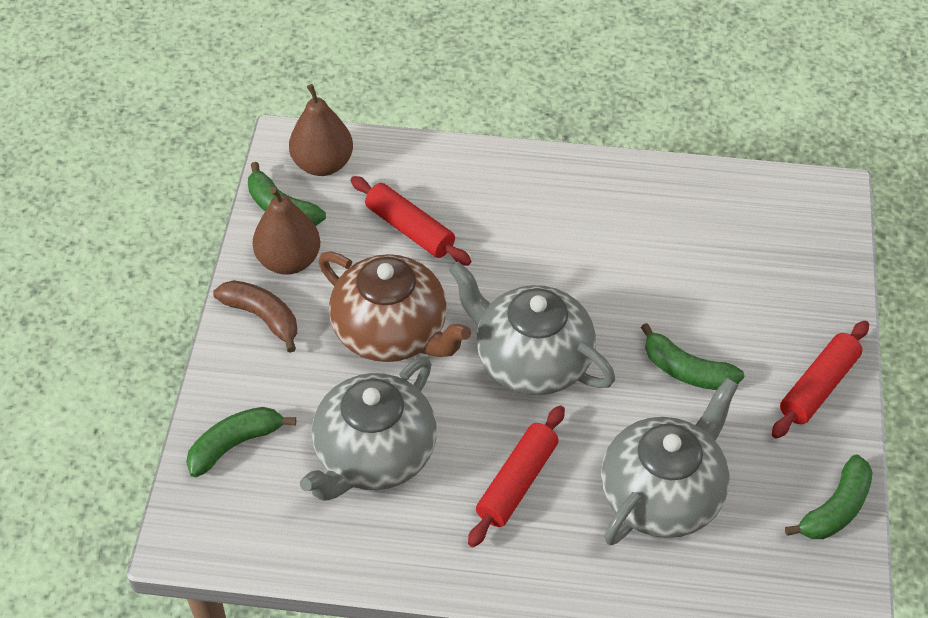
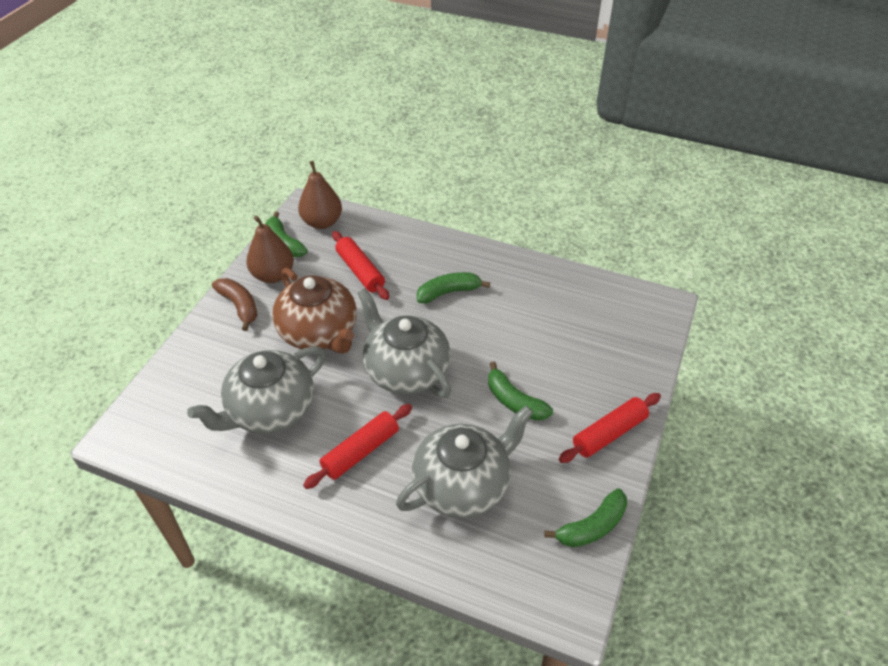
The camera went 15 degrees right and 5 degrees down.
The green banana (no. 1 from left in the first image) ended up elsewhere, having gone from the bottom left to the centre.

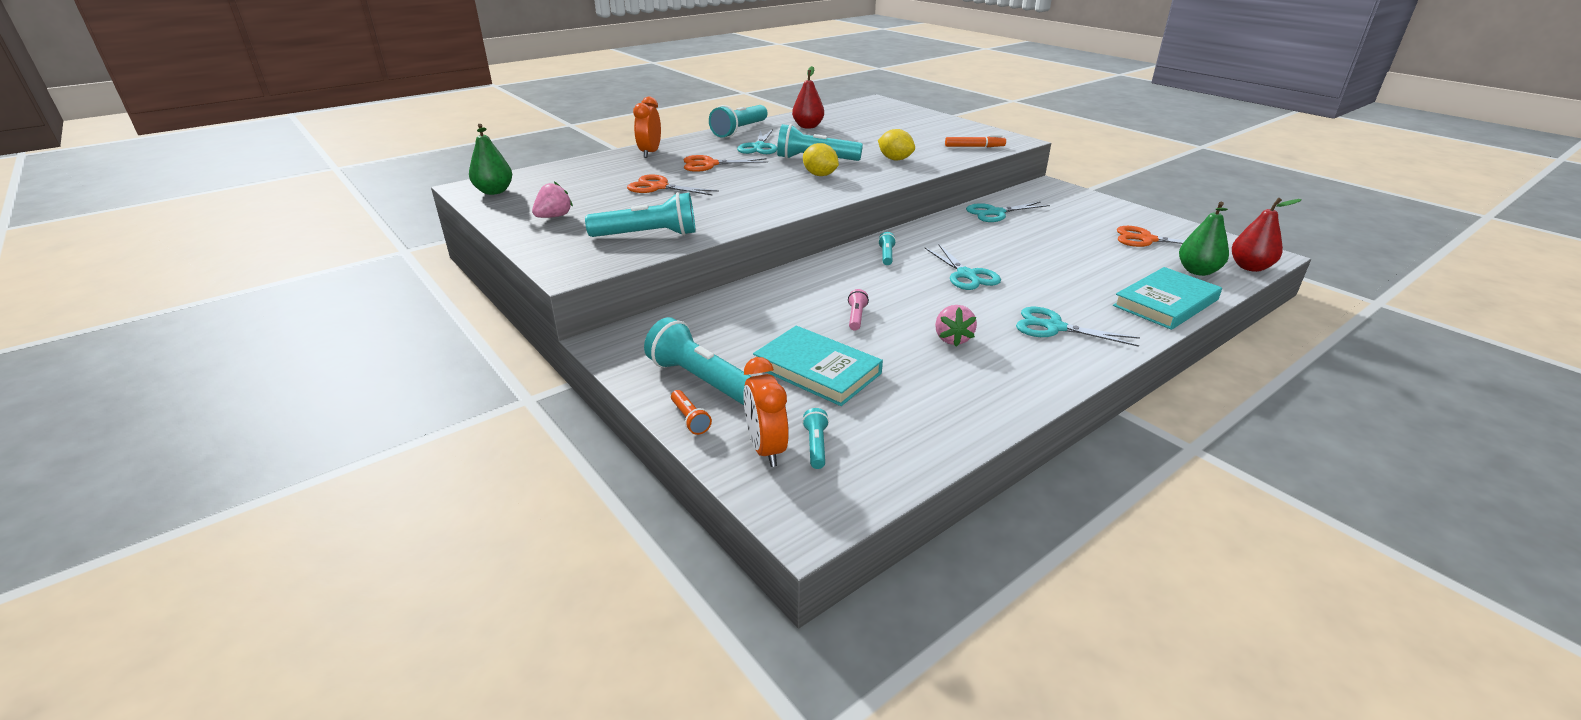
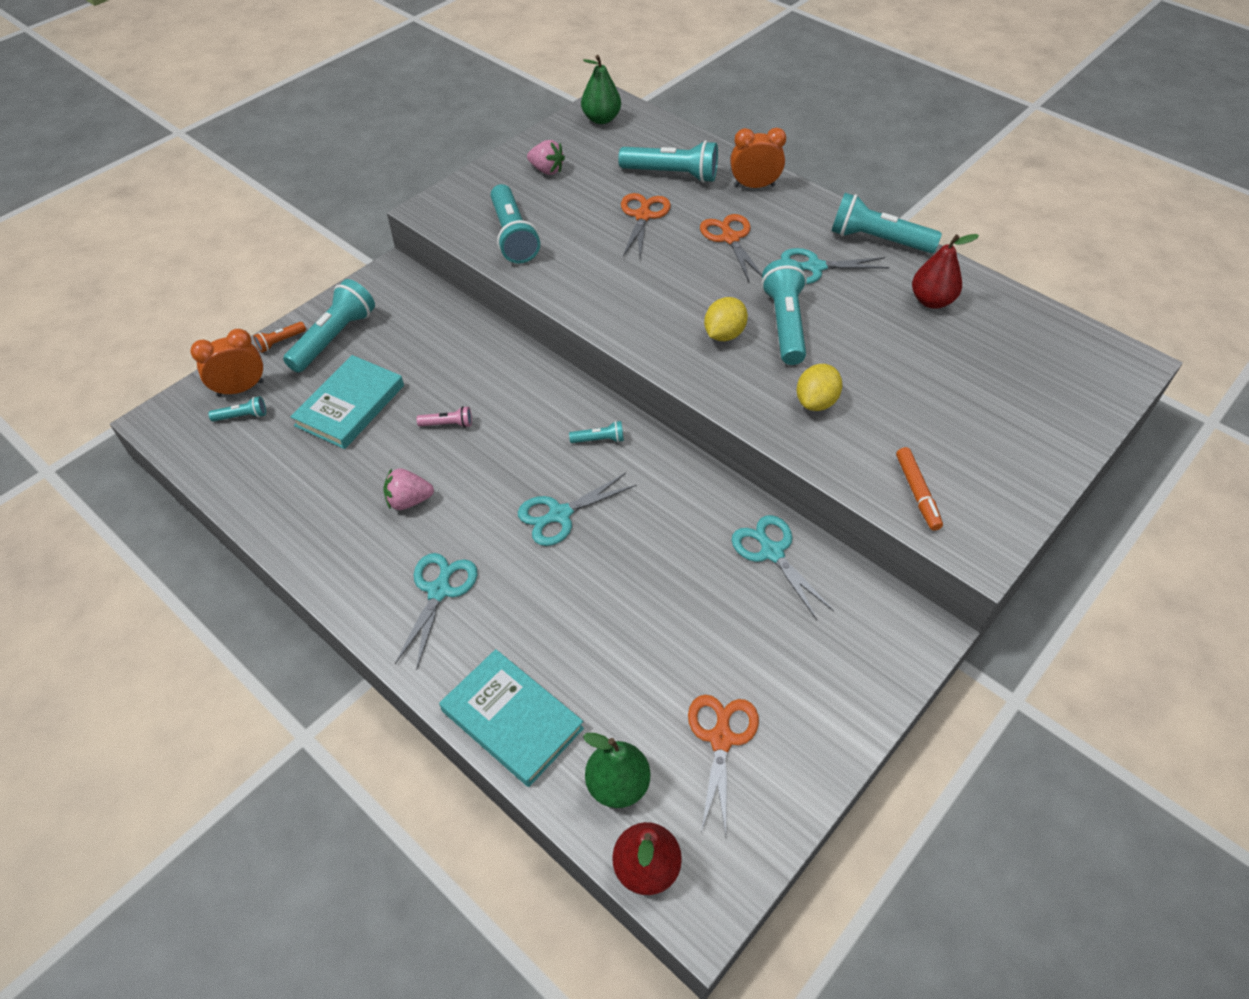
The camera went 80 degrees right and 20 degrees up.
The second view gained the turquoise flashlight (no. 5 from left) at the top centre.

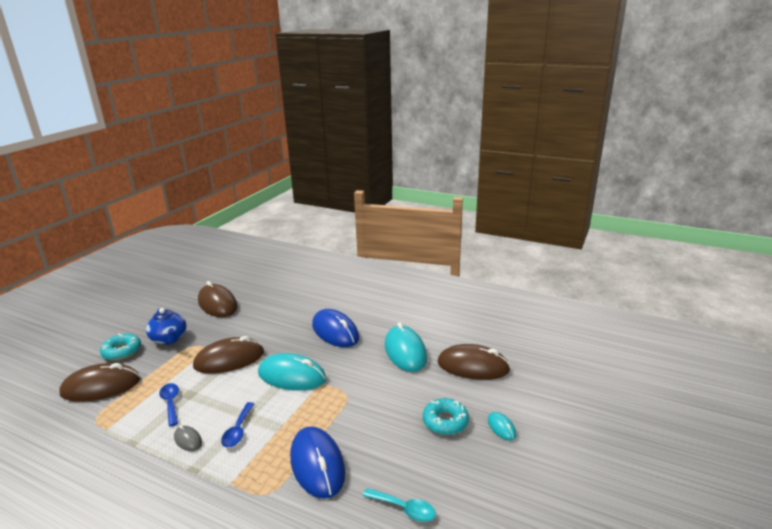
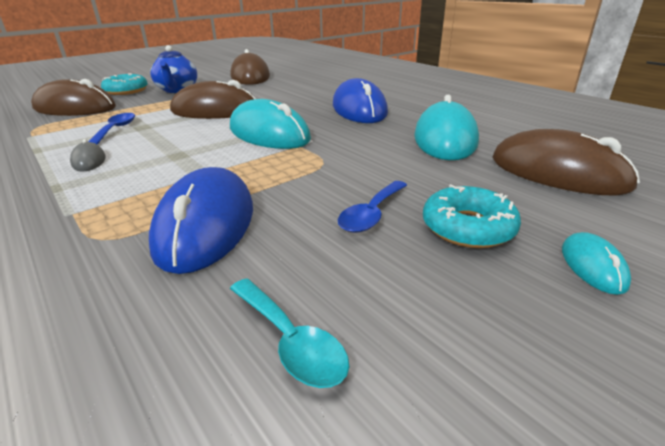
The camera went 25 degrees right and 5 degrees up.
The blue spoon (no. 2 from left) ended up elsewhere, having gone from the bottom left to the centre.

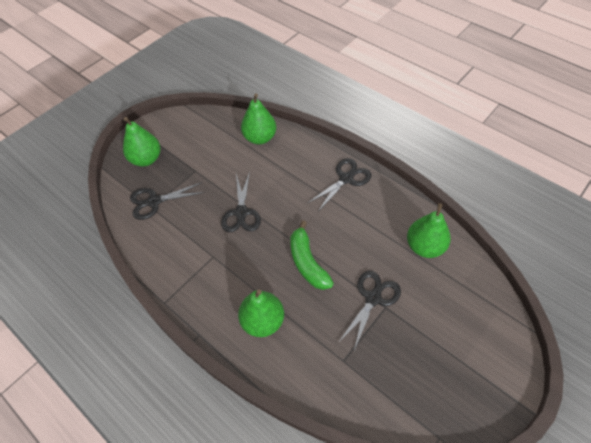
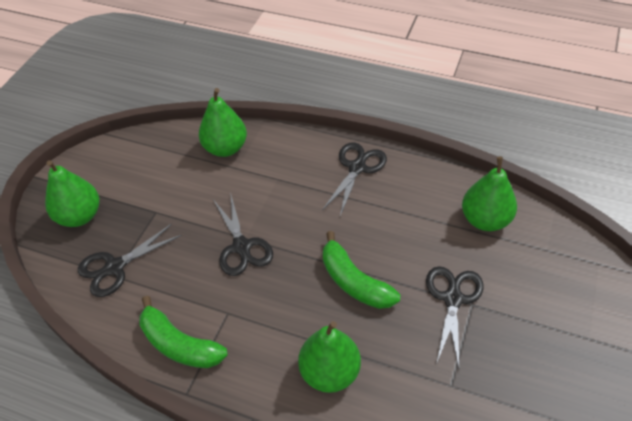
The camera went 20 degrees left and 5 degrees down.
The second view gained the green banana (no. 1 from left) at the bottom left.

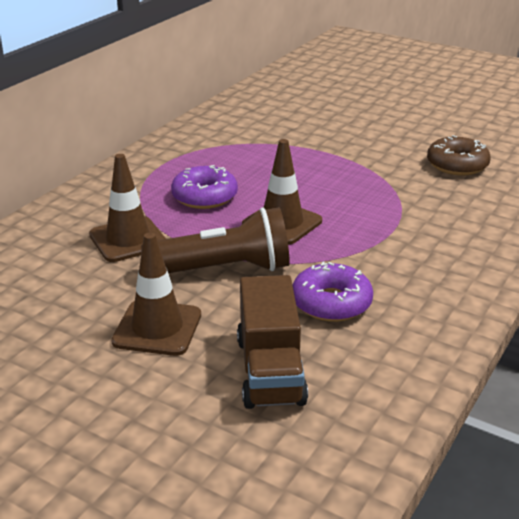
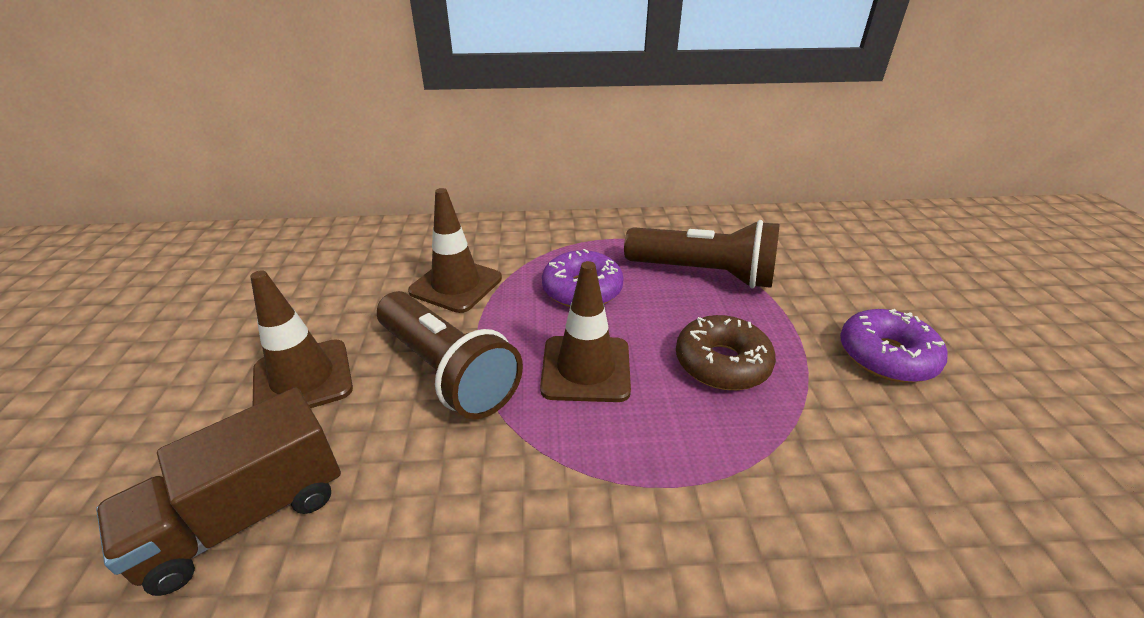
The camera went 55 degrees right and 5 degrees up.
The second view gained the brown flashlight (no. 2 from left) at the centre.
The brown donut ended up elsewhere, having gone from the top right to the centre.
The purple donut (no. 2 from left) ended up elsewhere, having gone from the centre to the middle right.

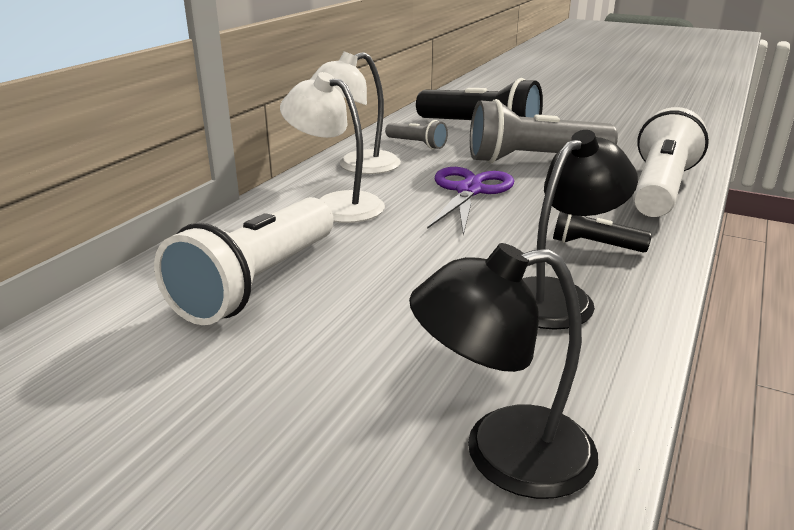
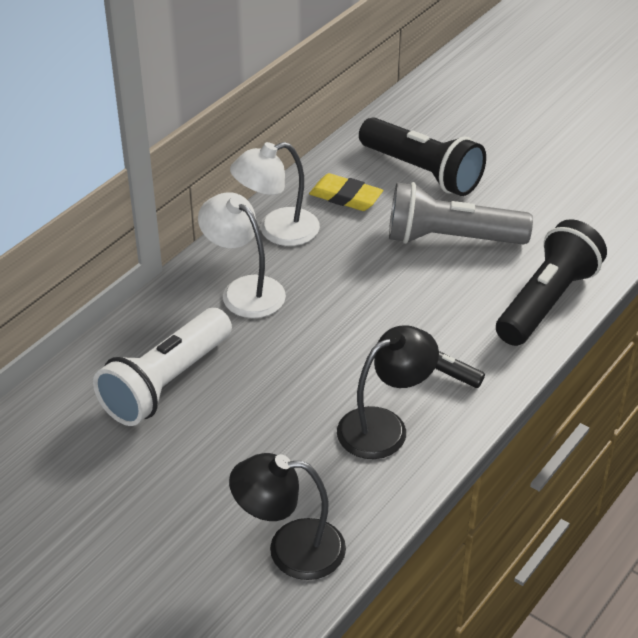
The camera went 10 degrees right and 15 degrees up.
Where the grey flashlight (no. 1 from left) stood at the top centre, the yellow eraser came to stand at the top centre.
What was the white flashlight (no. 2 from left) at the top right turned into the black flashlight (no. 3 from left) at the middle right.
The second view lost the purple scissors at the centre.

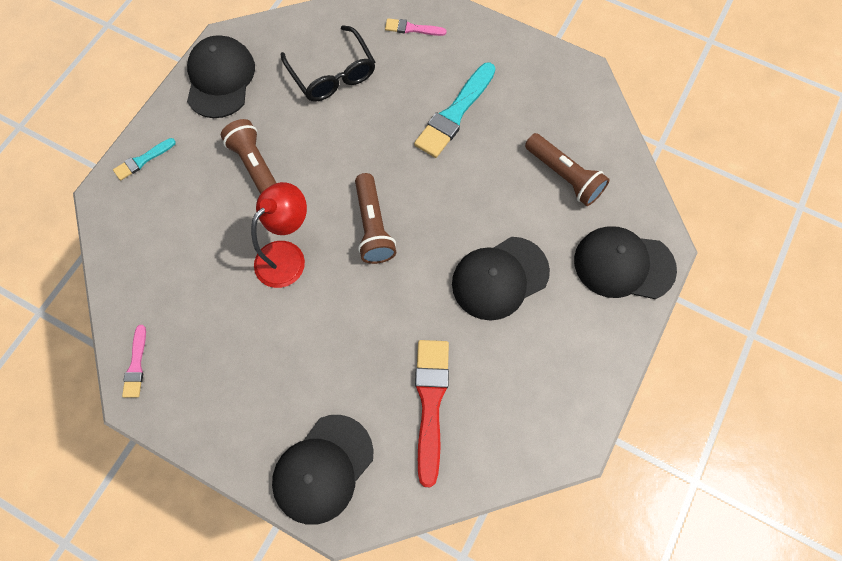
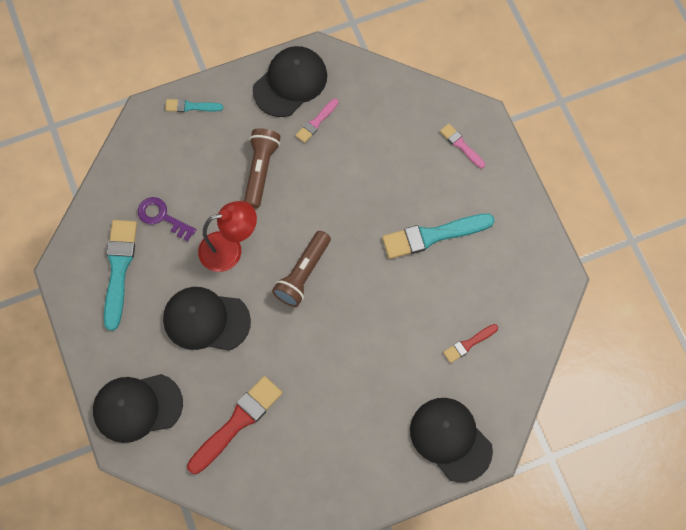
The camera went 40 degrees right and 0 degrees up.
The second view gained the turquoise brush (no. 1 from left) at the middle left.
The second view gained the purple key at the middle left.
The black cap (no. 3 from left in the first image) ended up elsewhere, having gone from the centre to the middle left.
The pink brush (no. 1 from left) ended up elsewhere, having gone from the middle left to the top centre.
Where the brown flashlight (no. 3 from left) stood at the top right, the red brush (no. 2 from left) came to stand at the middle right.
The second view lost the black glasses at the top centre.

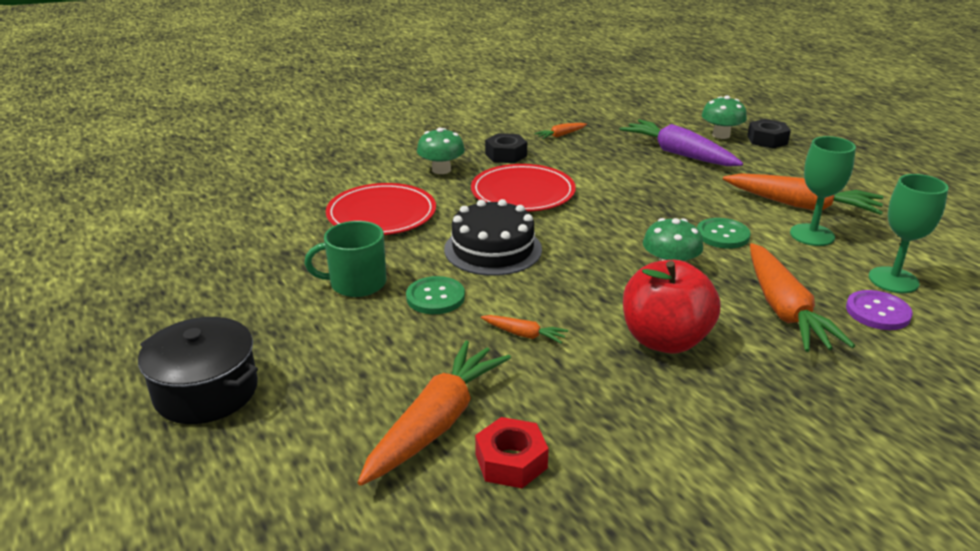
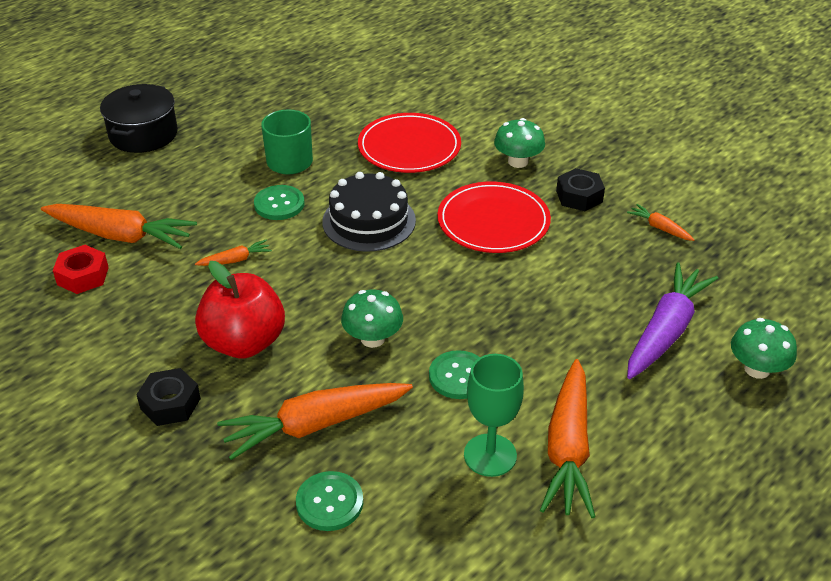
The camera went 75 degrees right and 10 degrees up.
The black nut (no. 2 from left in the first image) ended up elsewhere, having gone from the top right to the bottom left.
The orange carrot (no. 2 from left) at the centre ended up facing another way, 120 degrees counterclockwise from before.
What was the purple button at the middle right turned into the green button (no. 2 from left) at the bottom centre.
The second view lost the green goblet (no. 2 from left) at the middle right.

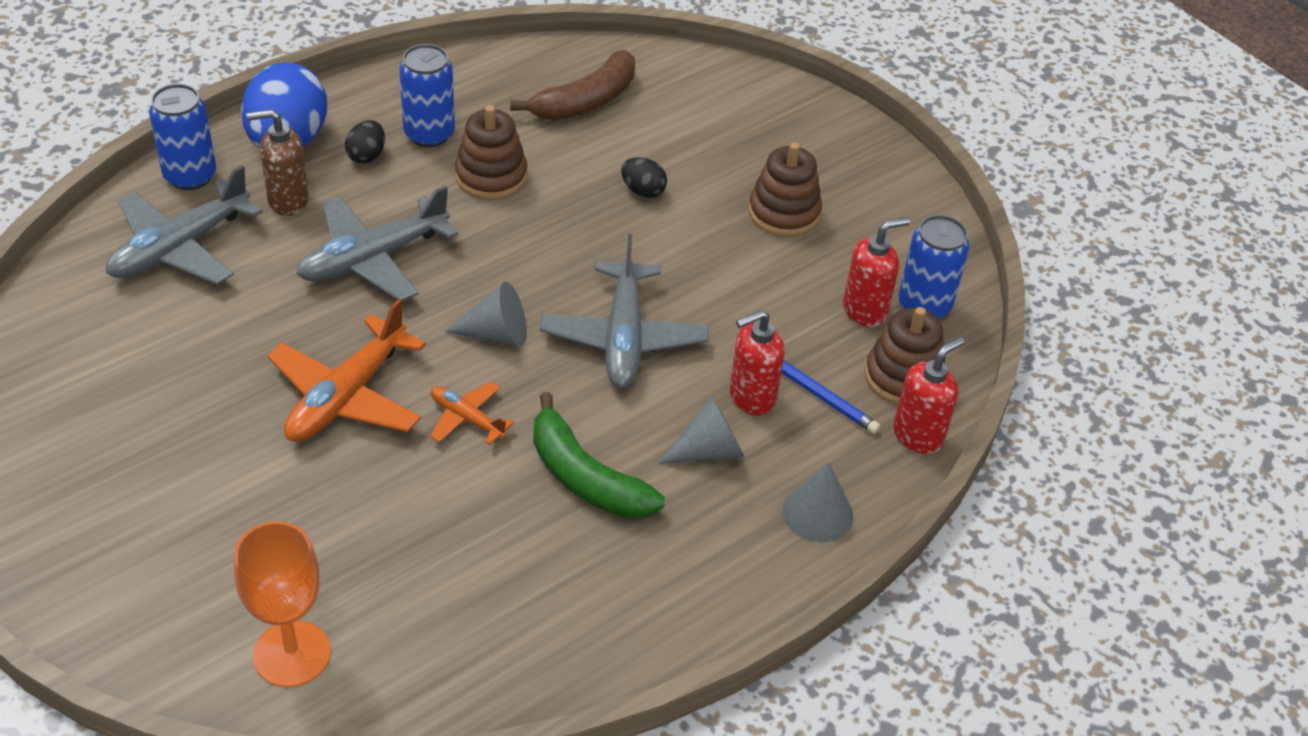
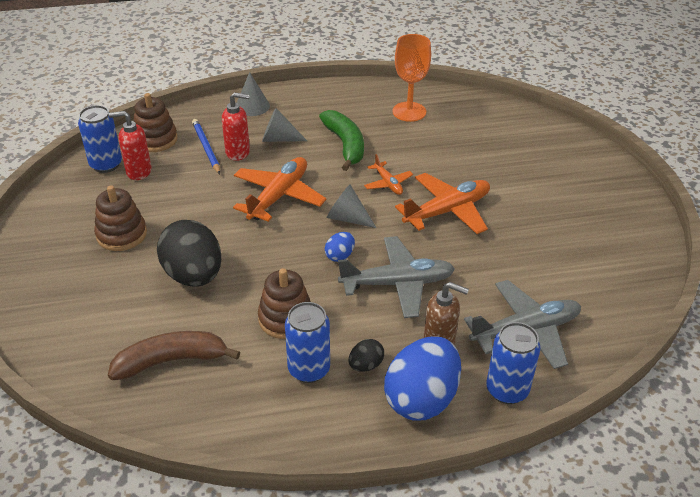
The camera went 150 degrees left and 5 degrees down.
The size of the black egg (no. 2 from left in the first image) at the top centre changed by a factor of 2.21.
What was the grey plane (no. 3 from left) at the centre turned into the orange plane (no. 1 from left) at the centre.
The second view gained the blue egg (no. 1 from left) at the centre.
The orange goblet ended up elsewhere, having gone from the bottom left to the top centre.
The second view lost the red soap dispenser (no. 3 from left) at the middle right.

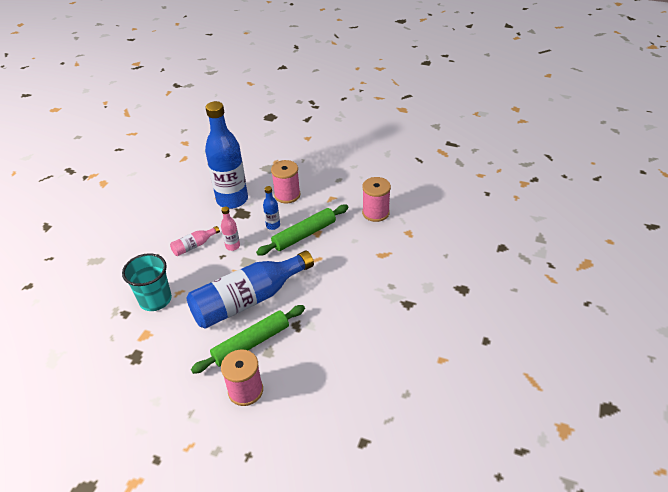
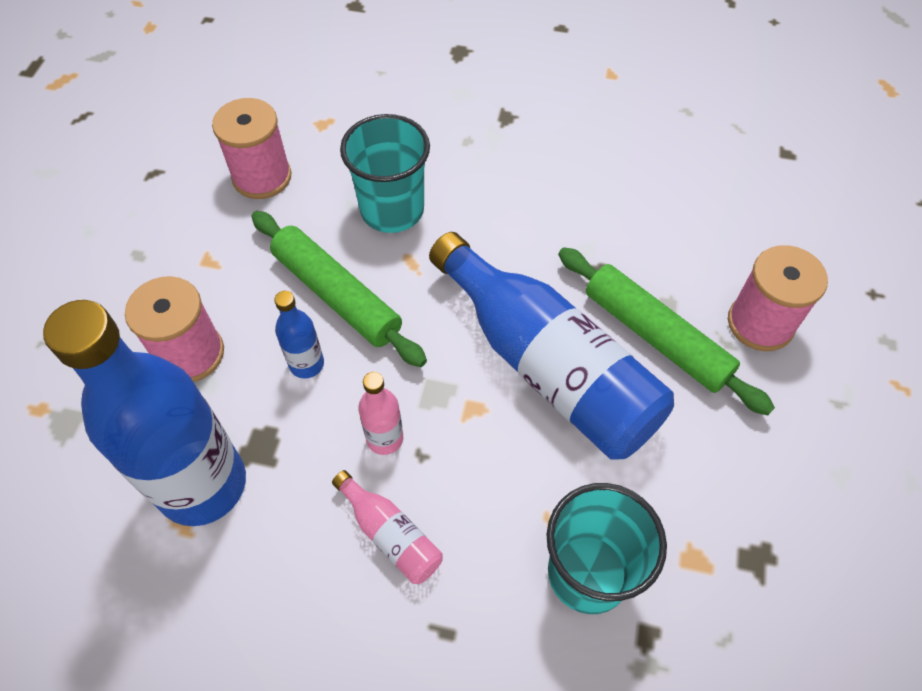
The camera went 100 degrees left and 15 degrees up.
The second view gained the turquoise cup (no. 1 from left) at the top centre.

